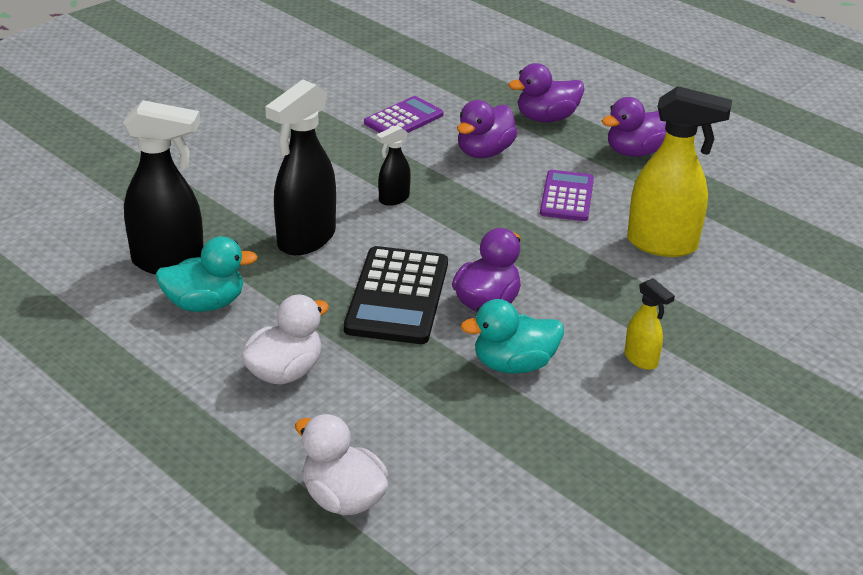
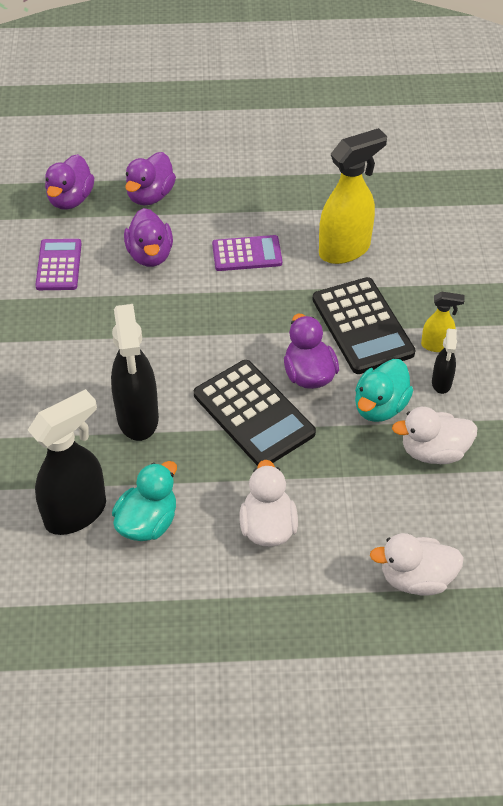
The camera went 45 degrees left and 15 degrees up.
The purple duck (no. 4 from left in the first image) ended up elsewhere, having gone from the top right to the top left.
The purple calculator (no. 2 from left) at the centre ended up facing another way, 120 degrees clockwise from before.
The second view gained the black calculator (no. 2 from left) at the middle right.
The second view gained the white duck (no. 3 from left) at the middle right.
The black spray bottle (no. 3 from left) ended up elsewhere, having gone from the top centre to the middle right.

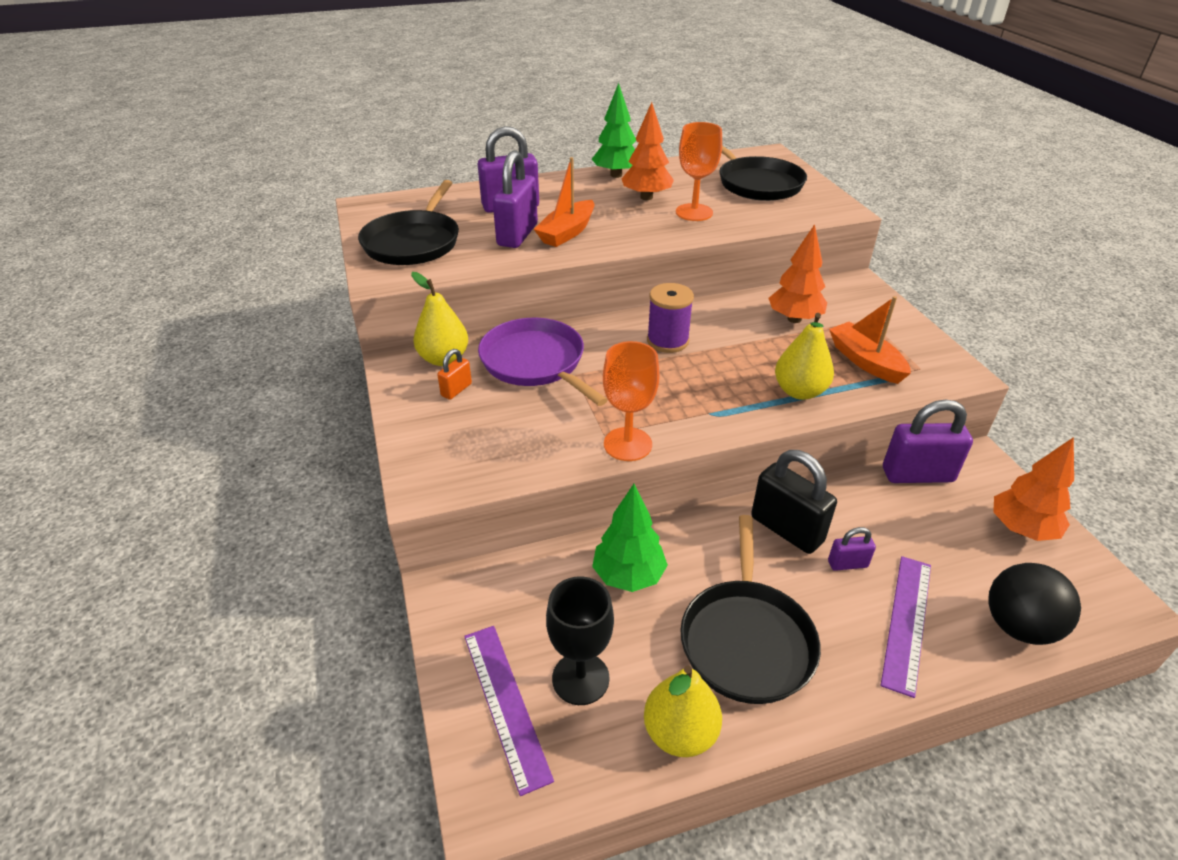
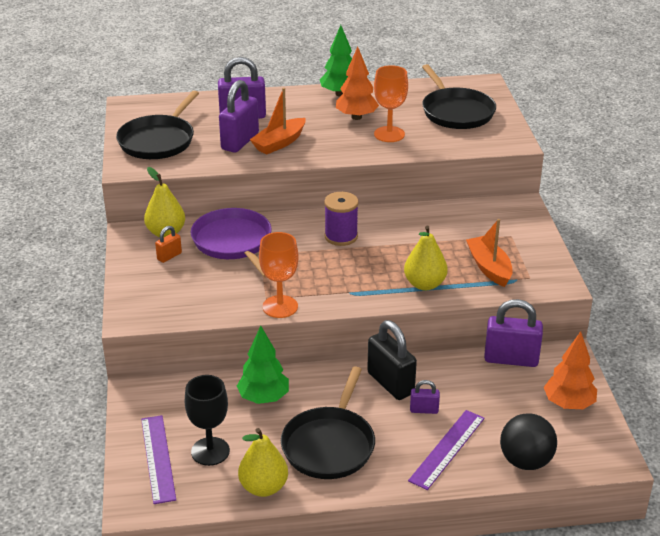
The camera went 10 degrees right and 5 degrees down.
The second view lost the orange tree (no. 2 from left) at the top right.

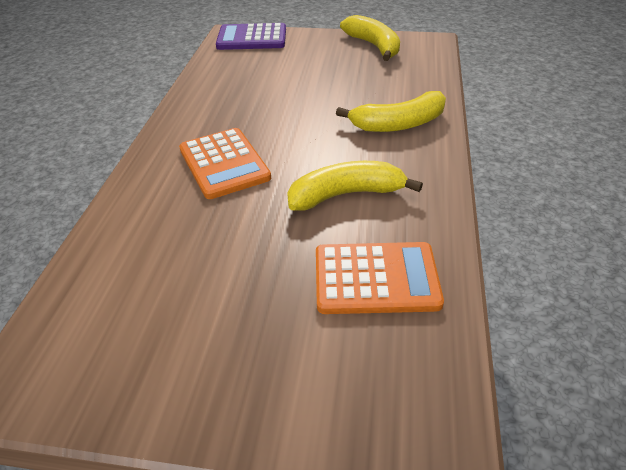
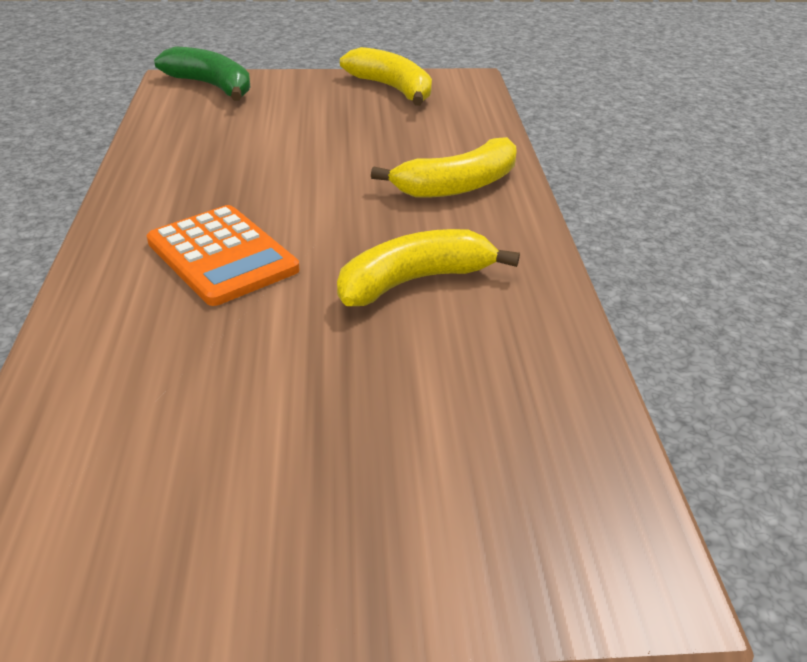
The camera went 15 degrees left and 5 degrees down.
Where the purple calculator stood at the top centre, the green banana came to stand at the top left.
The second view lost the orange calculator (no. 2 from left) at the centre.

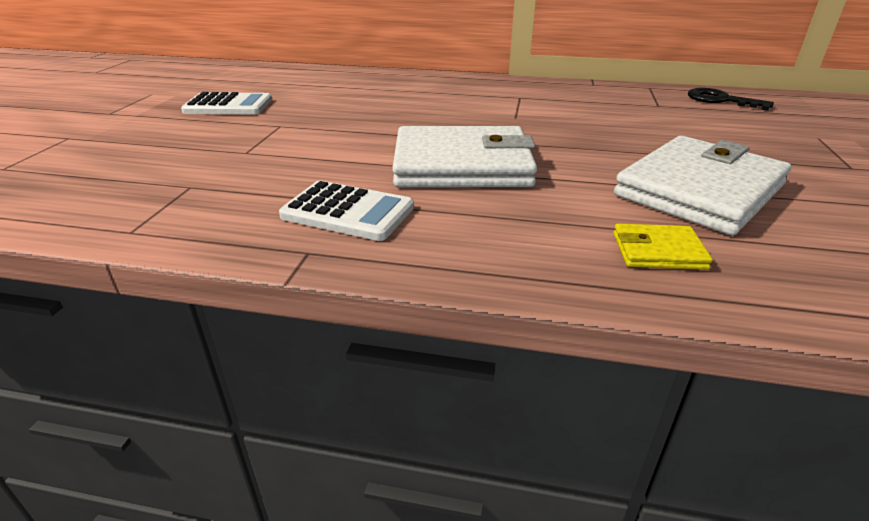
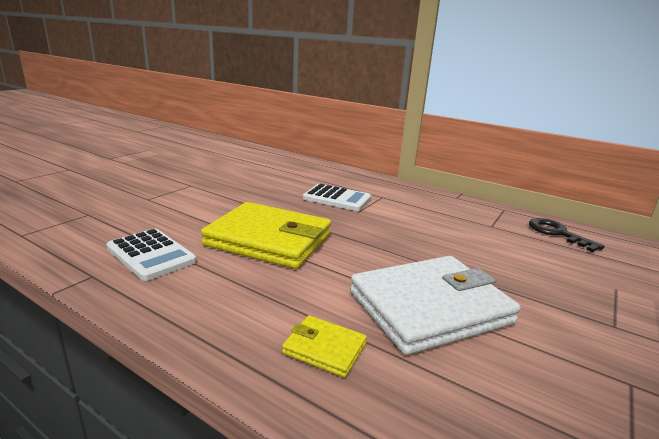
The camera went 20 degrees right and 10 degrees down.
What was the white wallet (no. 1 from left) at the top centre turned into the yellow wallet (no. 1 from left) at the centre.
The white calculator (no. 1 from left in the first image) ended up elsewhere, having gone from the top left to the centre.

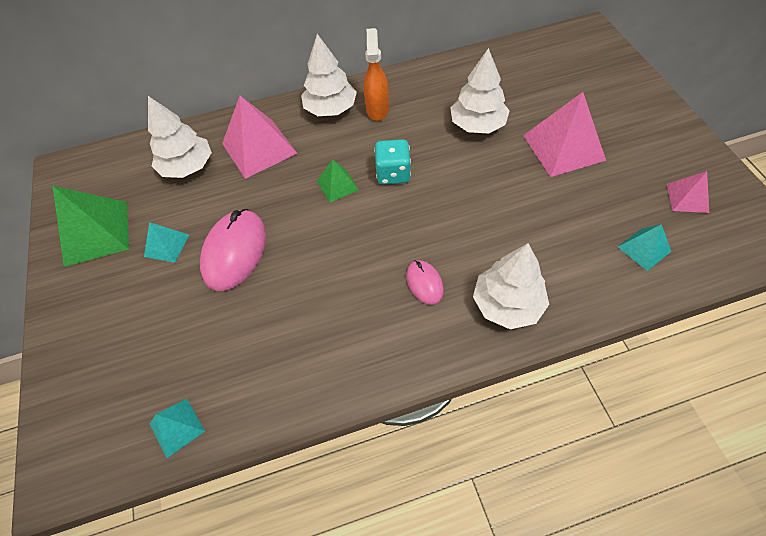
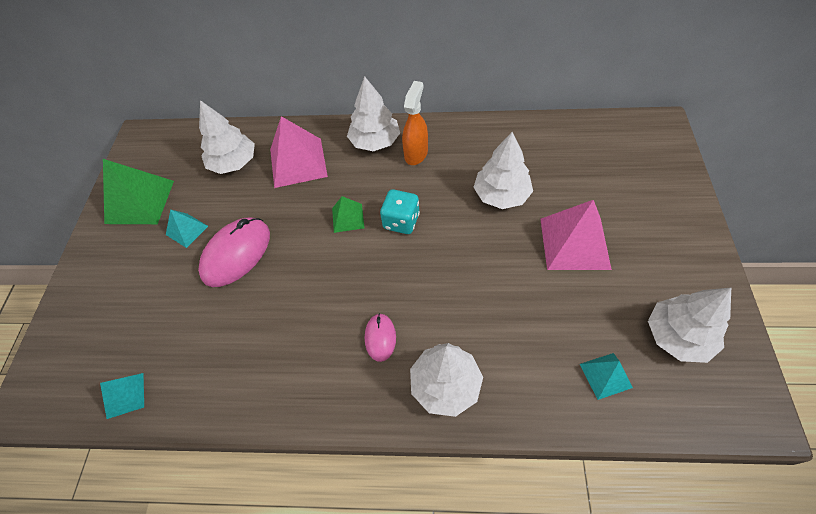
The camera went 20 degrees right and 0 degrees up.
Where the pink pyramid (no. 3 from left) stood at the middle right, the white tree (no. 5 from left) came to stand at the middle right.

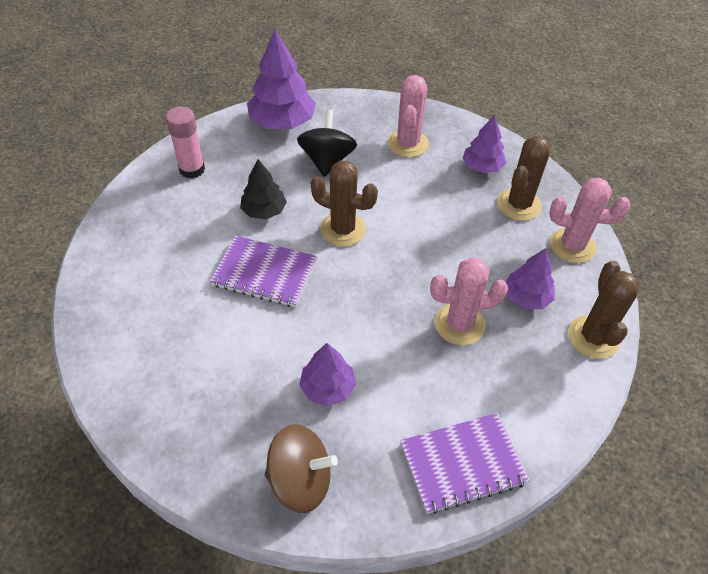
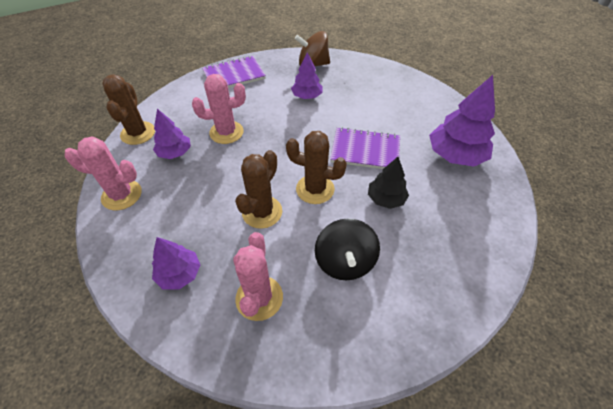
The camera went 175 degrees right and 0 degrees up.
The brown cactus (no. 2 from left) ended up elsewhere, having gone from the top right to the centre.
The purple tree (no. 1 from left in the first image) ended up elsewhere, having gone from the top centre to the top right.
The second view lost the pink glue stick at the top left.

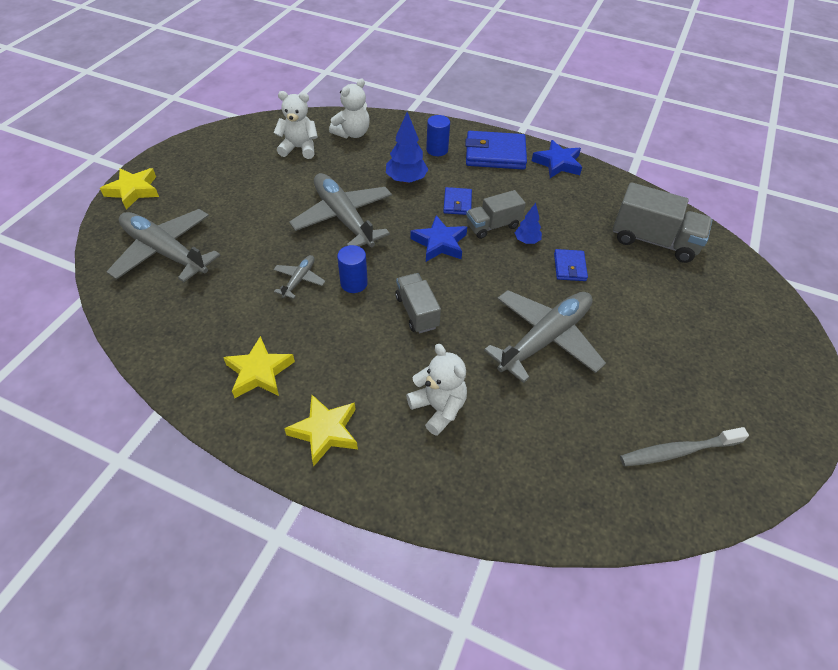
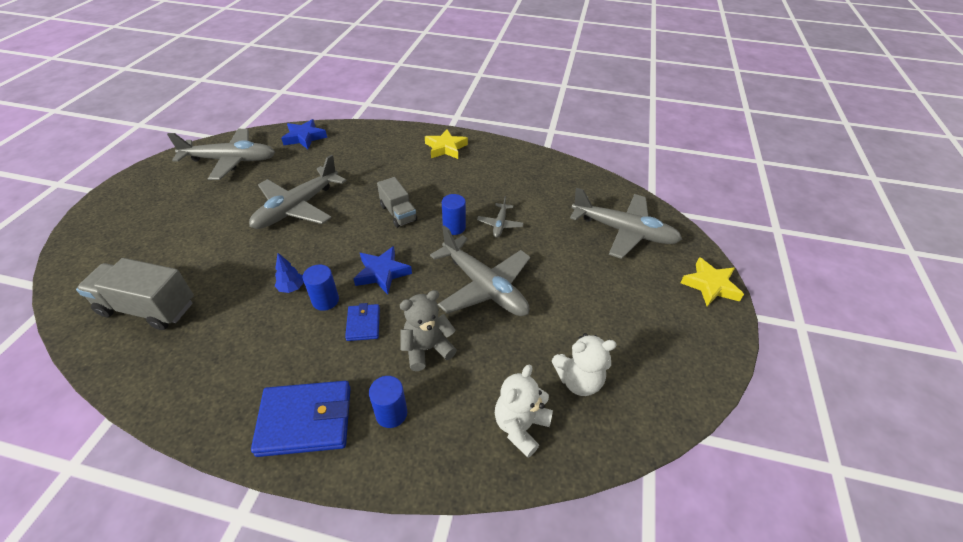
The camera went 170 degrees right and 5 degrees down.
Where the grey toothbrush stood at the middle right, the grey plane (no. 1 from left) came to stand at the top left.
The blue star (no. 2 from left in the first image) ended up elsewhere, having gone from the top centre to the top left.
Where the grey truck (no. 2 from left) stood at the top centre, the blue cylinder (no. 1 from left) came to stand at the centre.
Where the blue tree (no. 1 from left) stood at the top centre, the grey teddy bear came to stand at the centre.
The second view lost the yellow star (no. 2 from left) at the middle left.
The second view lost the white teddy bear (no. 3 from left) at the centre.
The second view lost the blue wallet (no. 3 from left) at the middle right.

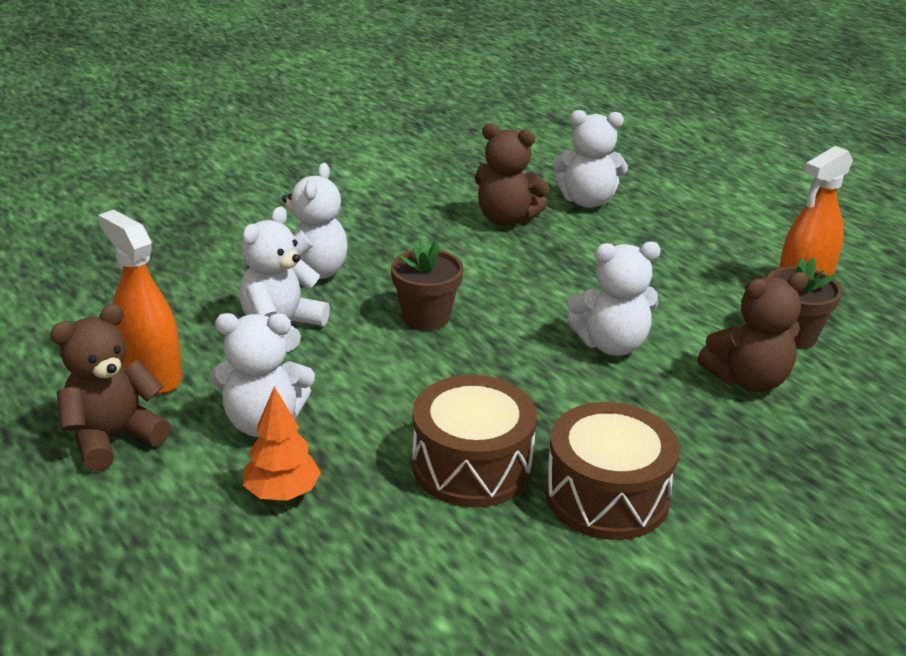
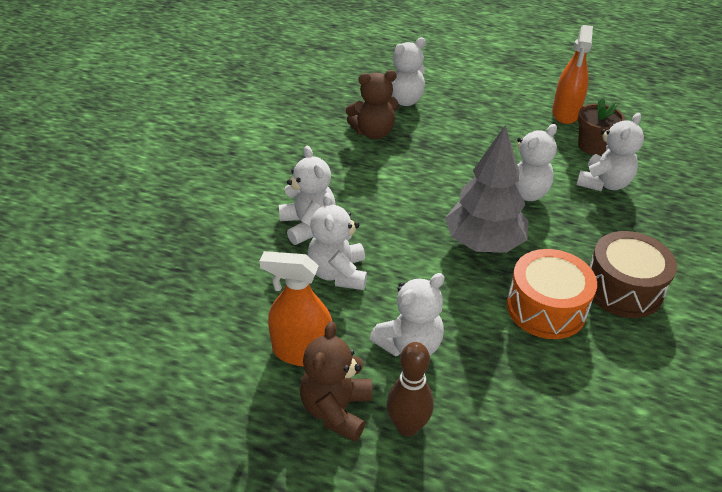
The camera went 35 degrees left and 10 degrees up.
The second view gained the brown bowling pin at the bottom centre.
The second view gained the grey tree at the middle right.
What was the brown drum (no. 1 from left) at the bottom centre turned into the orange drum at the middle right.
What was the brown teddy bear (no. 3 from left) at the middle right turned into the white teddy bear (no. 6 from left) at the top right.
The second view lost the orange tree at the bottom left.
The second view lost the brown flower pot (no. 1 from left) at the centre.

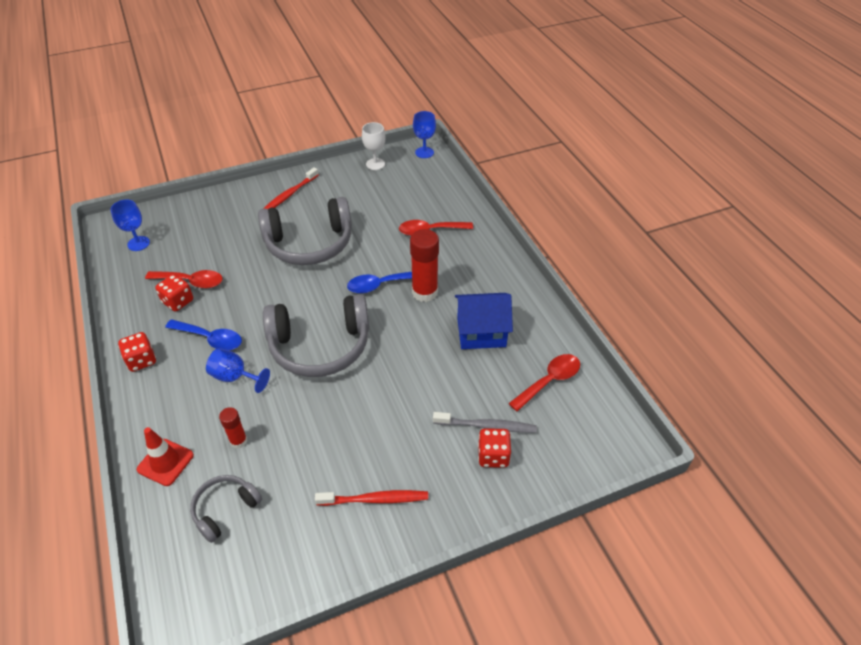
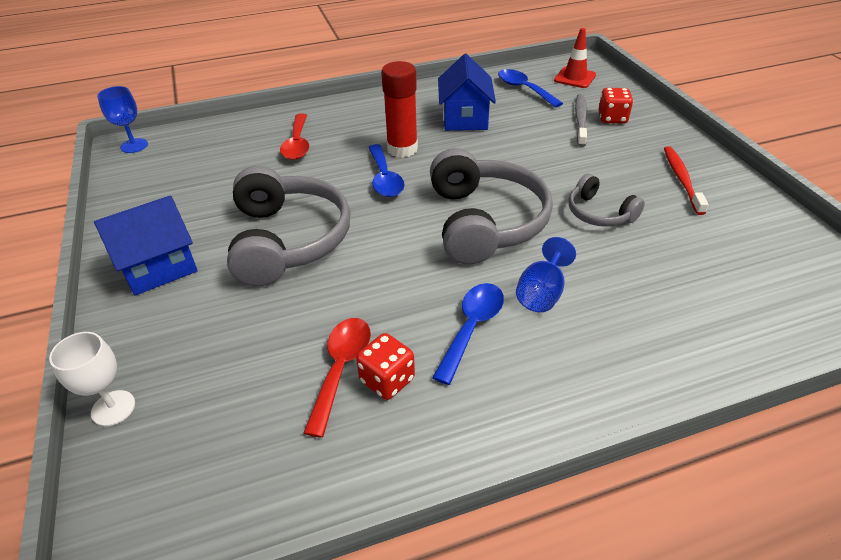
The camera went 85 degrees left and 5 degrees down.
The white goblet ended up elsewhere, having gone from the top centre to the bottom left.
Where the red toothbrush (no. 1 from left) stood at the top centre, the blue house (no. 1 from left) came to stand at the middle left.
What was the red spoon (no. 3 from left) at the centre turned into the blue spoon (no. 3 from left) at the top centre.
The red traffic cone ended up elsewhere, having gone from the bottom left to the top right.
The grey headphones (no. 1 from left in the first image) ended up elsewhere, having gone from the bottom left to the middle right.
The second view lost the blue goblet (no. 1 from left) at the middle left.
The second view lost the red dice (no. 1 from left) at the middle left.
The second view lost the red glue stick (no. 1 from left) at the middle left.

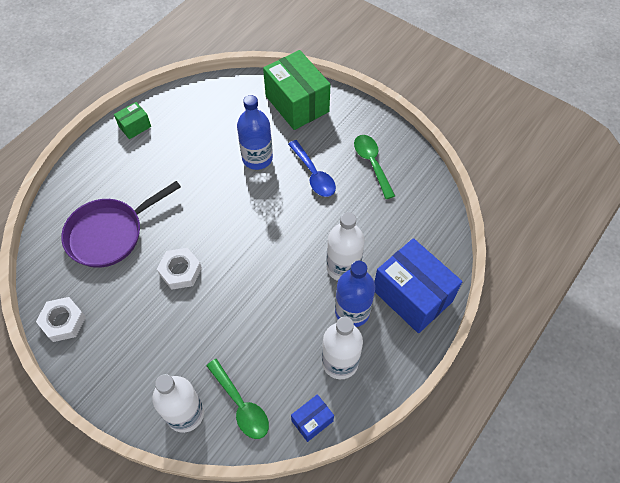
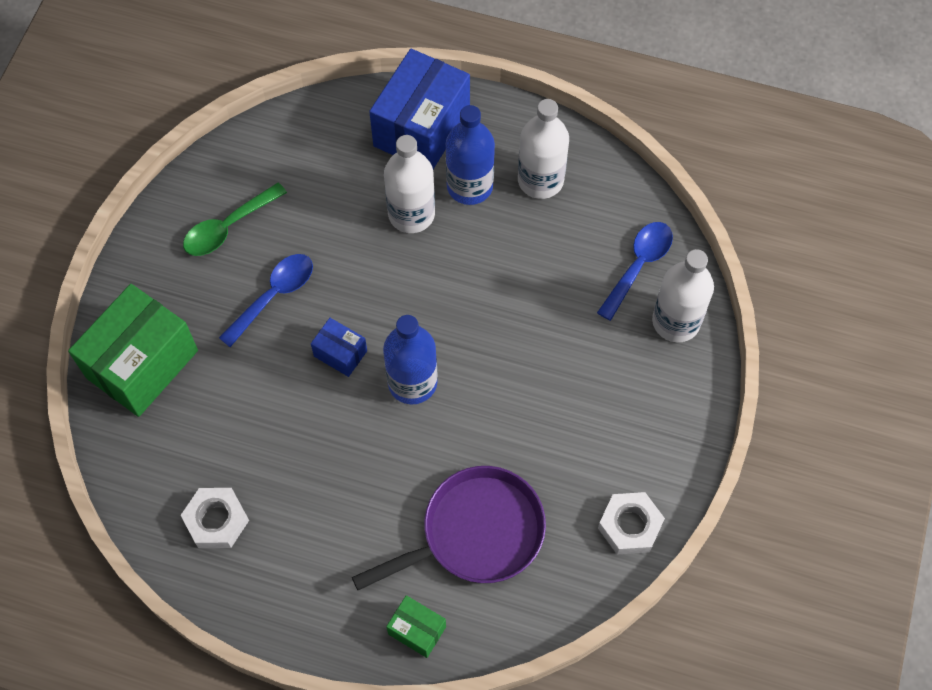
The camera went 110 degrees left and 5 degrees up.
The white nut (no. 2 from left in the first image) ended up elsewhere, having gone from the middle left to the bottom left.
The blue box (no. 1 from left) ended up elsewhere, having gone from the bottom centre to the centre.
The purple pan at the middle left ended up facing another way, 60 degrees counterclockwise from before.
The blue bottle (no. 1 from left) ended up elsewhere, having gone from the top centre to the centre.
The green box (no. 1 from left in the first image) ended up elsewhere, having gone from the top left to the bottom centre.
What was the green spoon (no. 1 from left) at the bottom centre turned into the blue spoon (no. 2 from left) at the middle right.

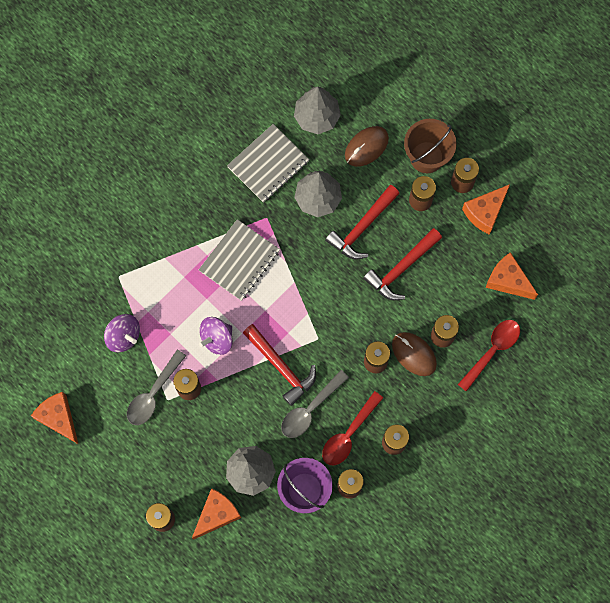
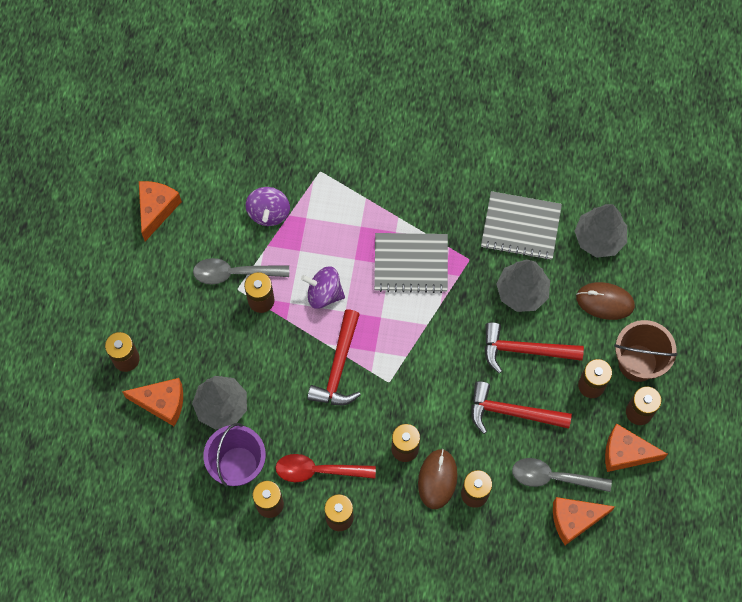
The camera went 55 degrees right and 5 degrees down.
The grey spoon (no. 2 from left) ended up elsewhere, having gone from the bottom centre to the bottom right.
The orange cheese (no. 4 from left in the first image) at the middle right ended up facing another way, 105 degrees counterclockwise from before.
The second view lost the red spoon (no. 2 from left) at the middle right.

